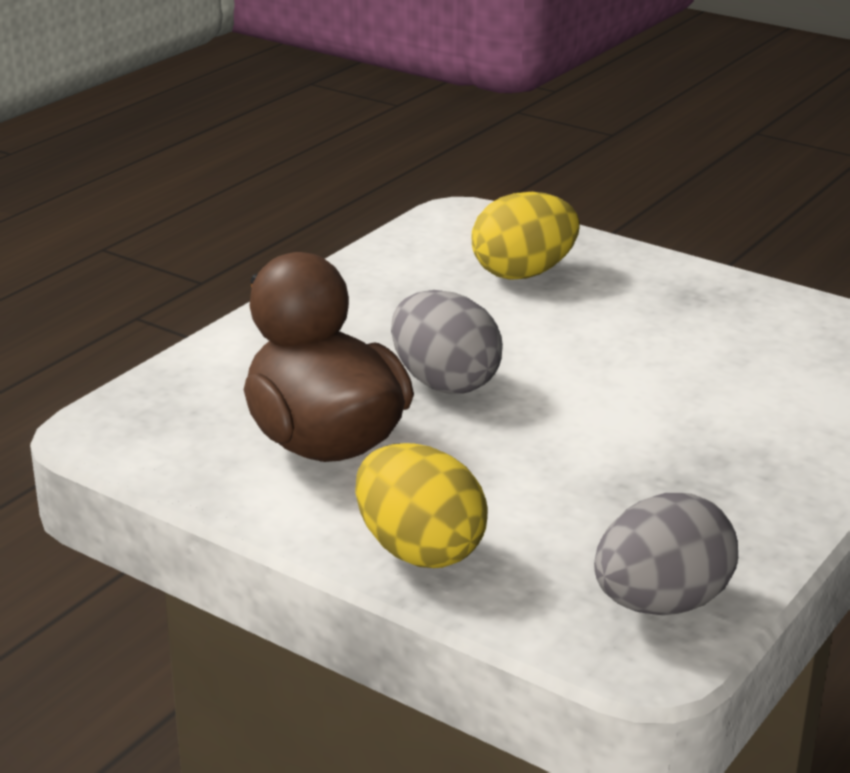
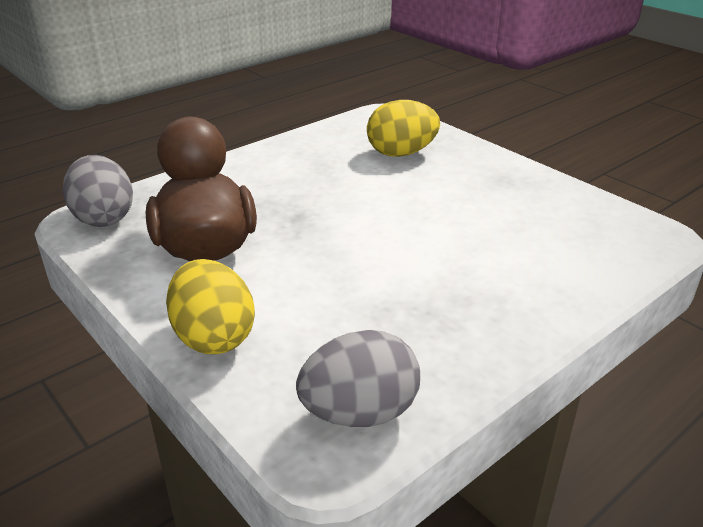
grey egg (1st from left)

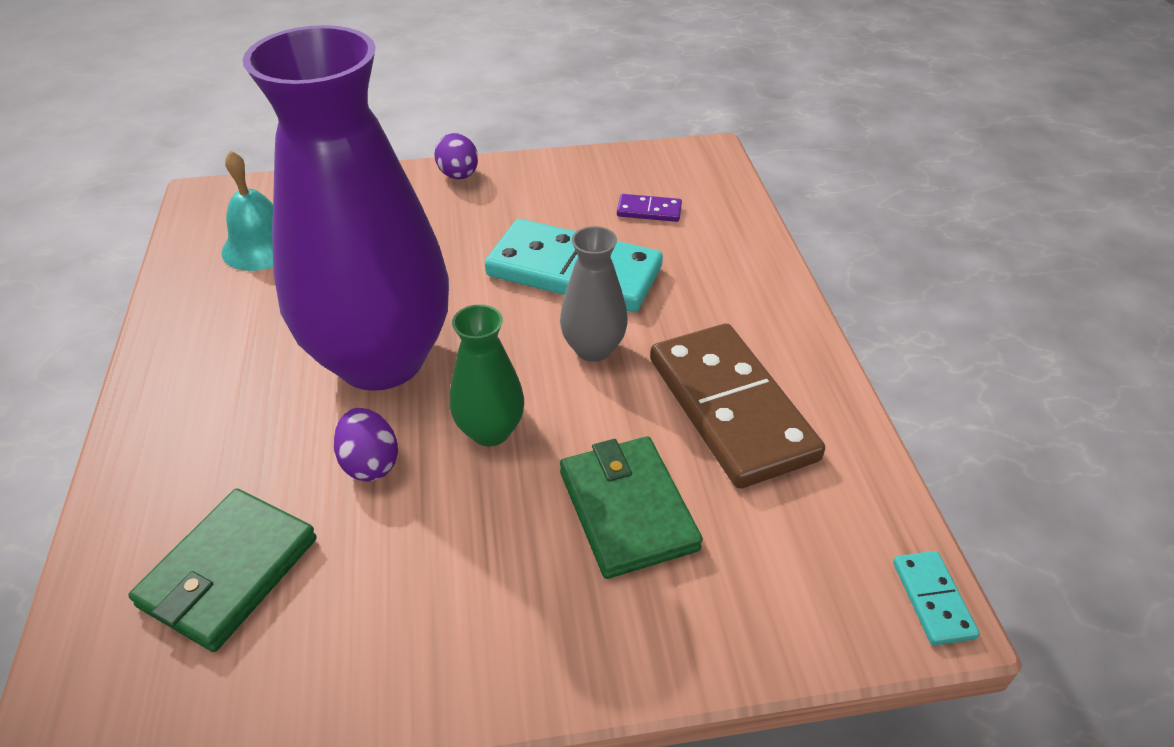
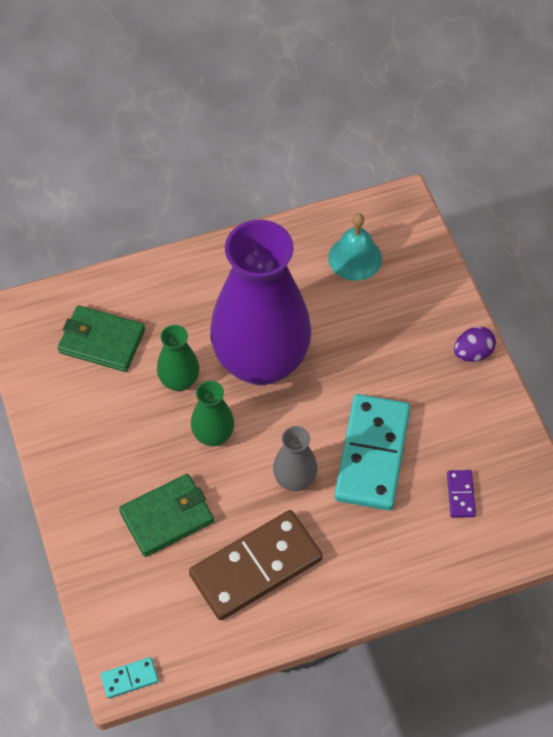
green vase (1st from left)

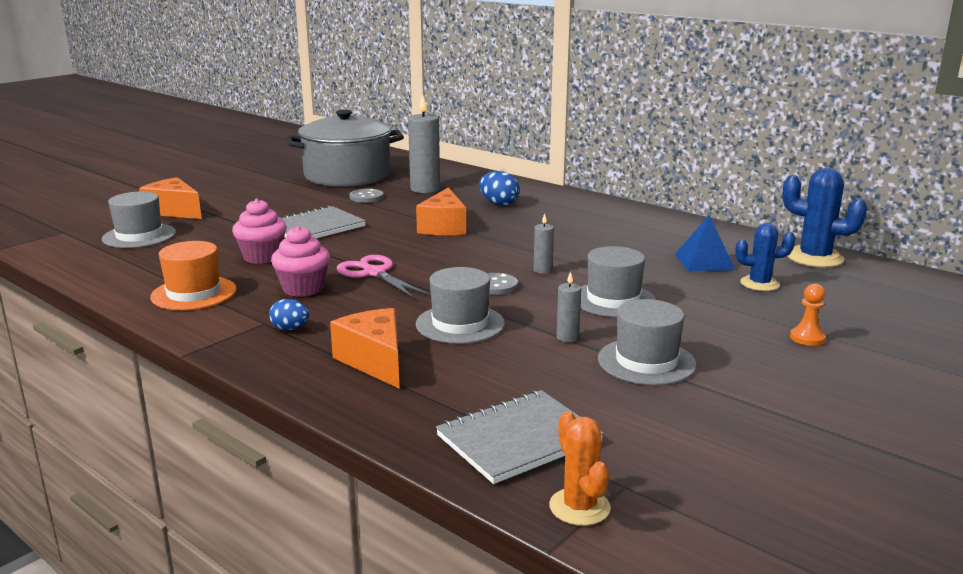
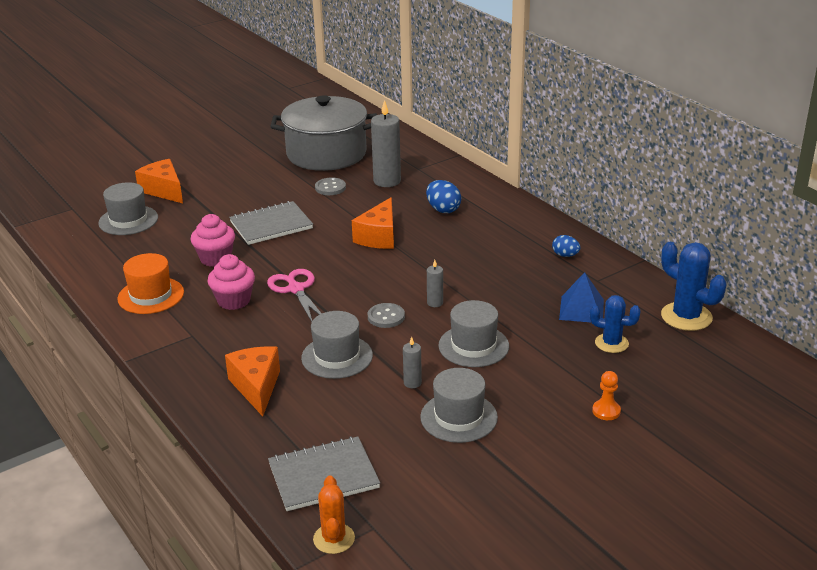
blue egg (2nd from left)

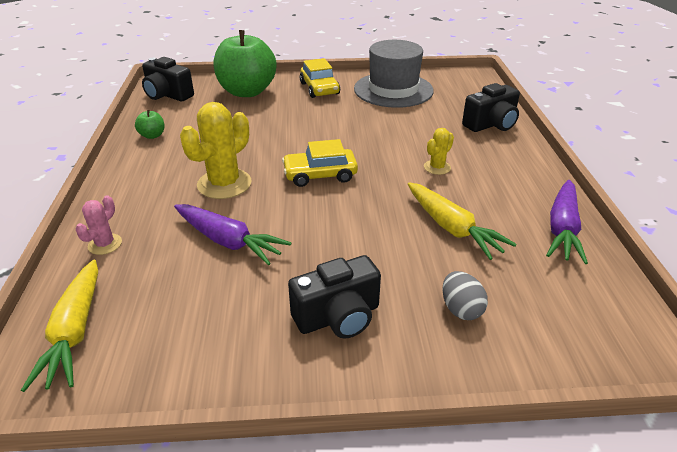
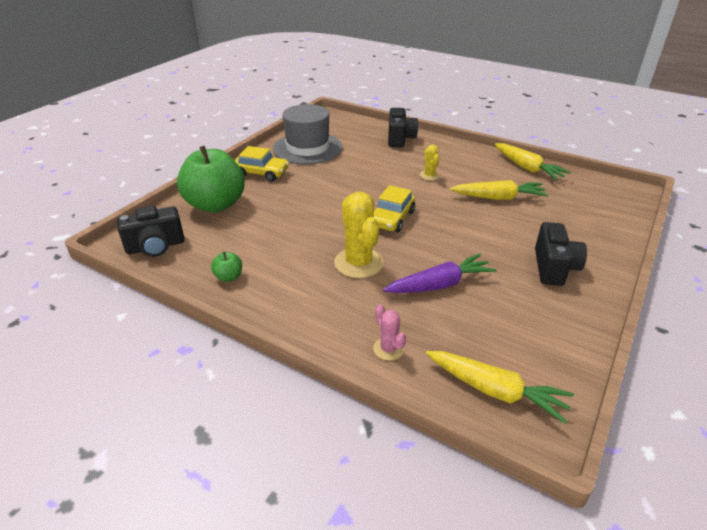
grey egg
yellow carrot (3rd from left)

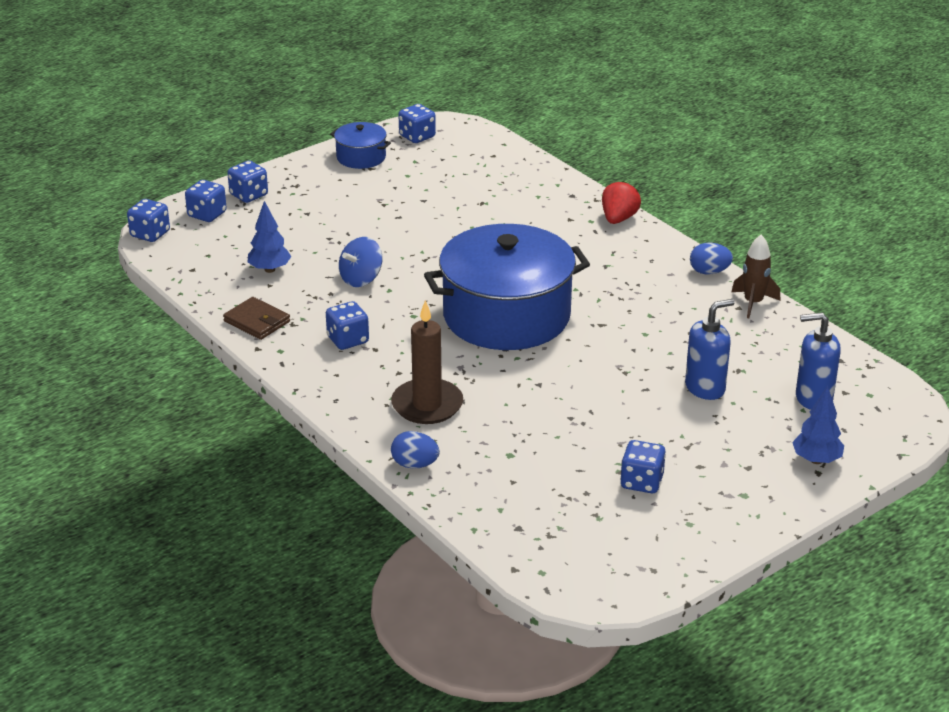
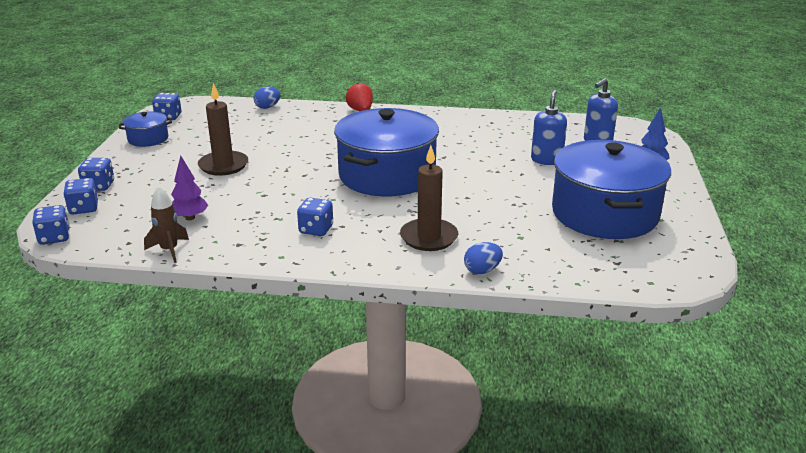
brown wallet
blue spinning top
brown candle (1st from left)
blue egg (1st from left)
brown rocket
blue pot (3rd from left)
purple tree

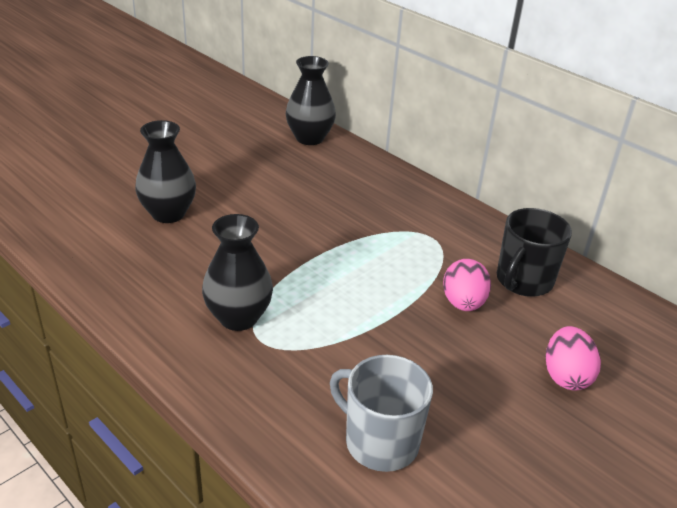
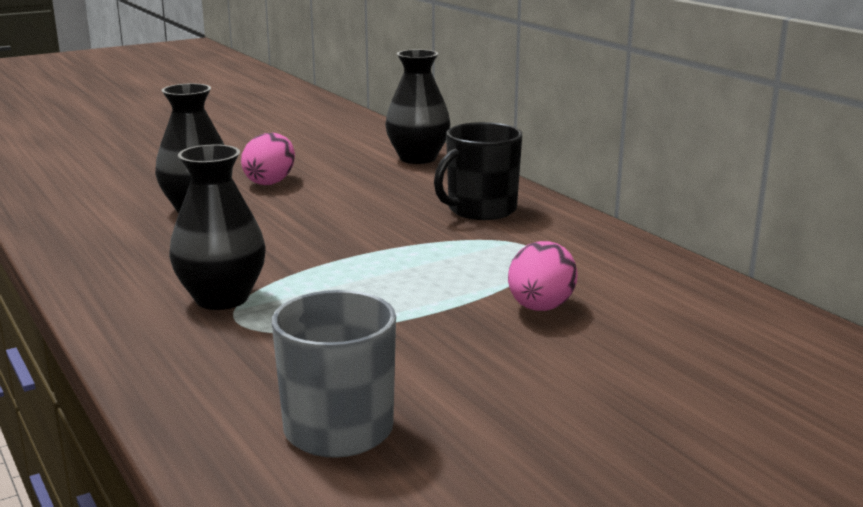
black mug
pink egg (1st from left)

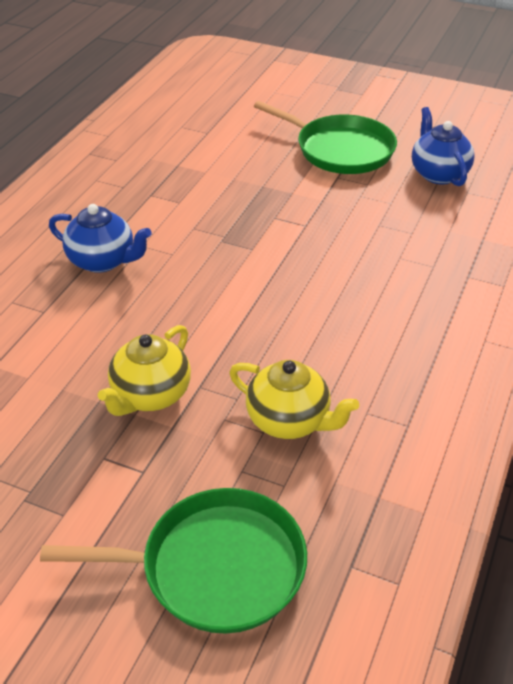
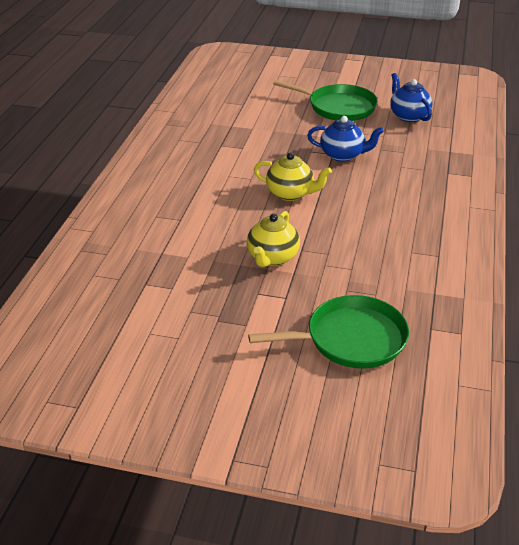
blue teapot (1st from left)
yellow teapot (2nd from left)

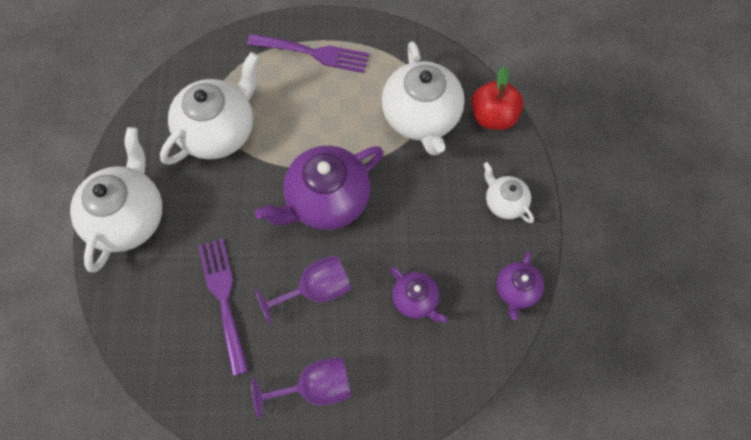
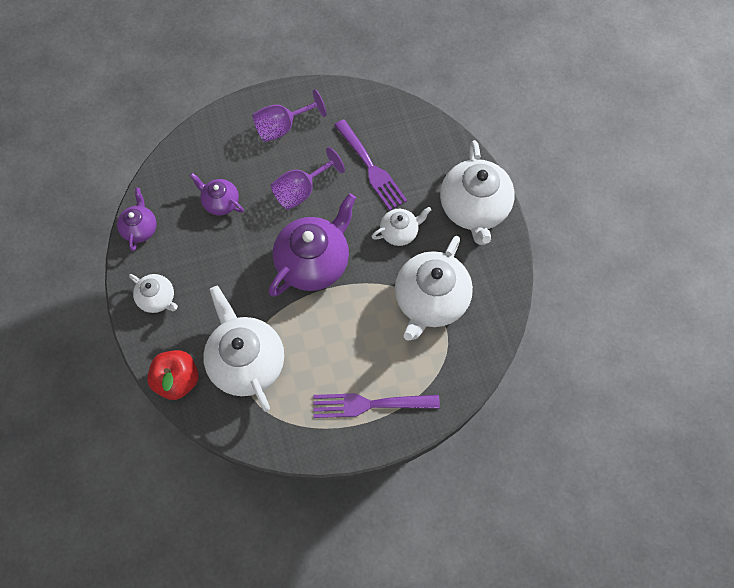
white teapot (3rd from left)

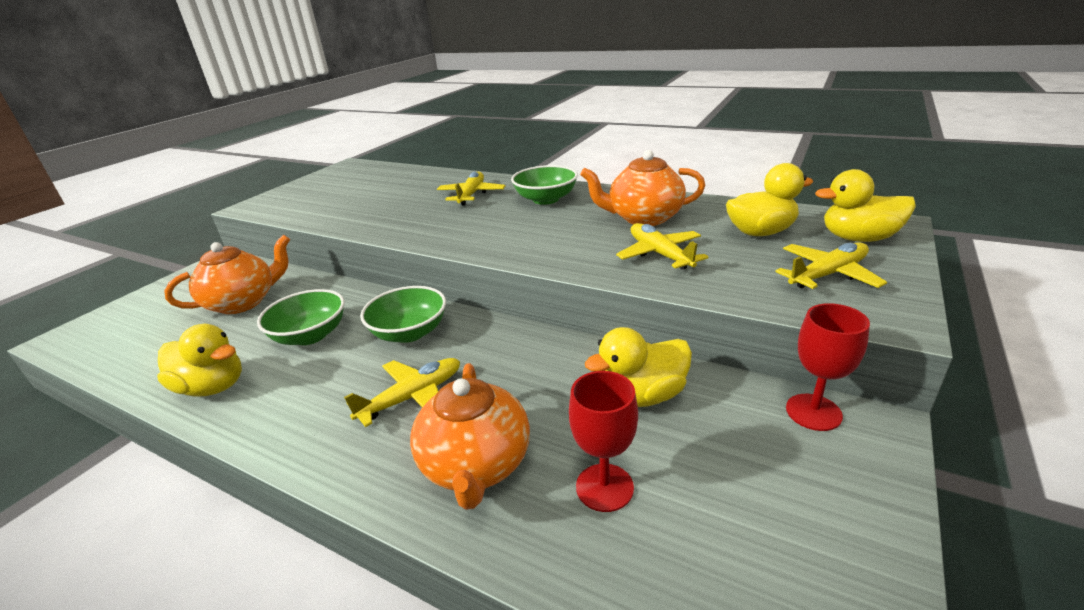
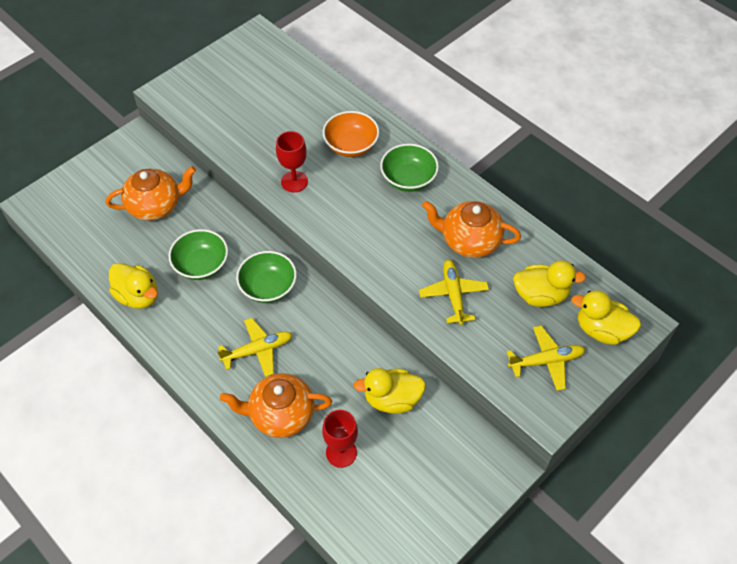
red goblet (1st from left)
orange bowl
orange teapot (2nd from left)

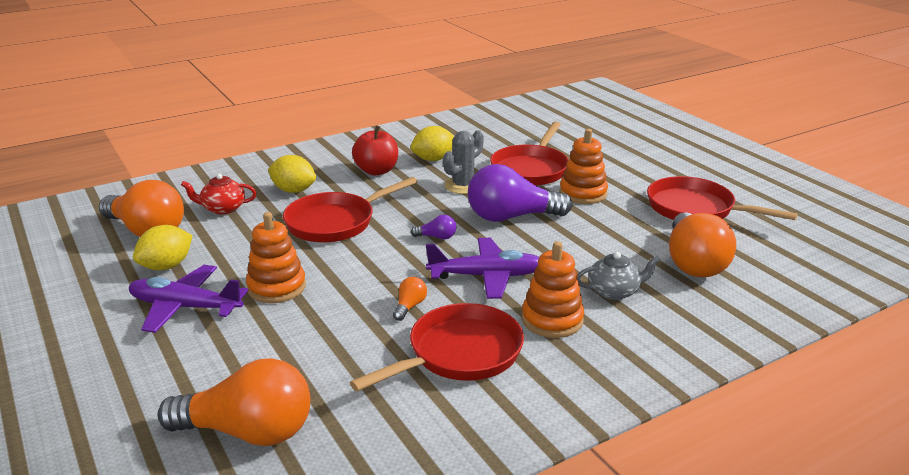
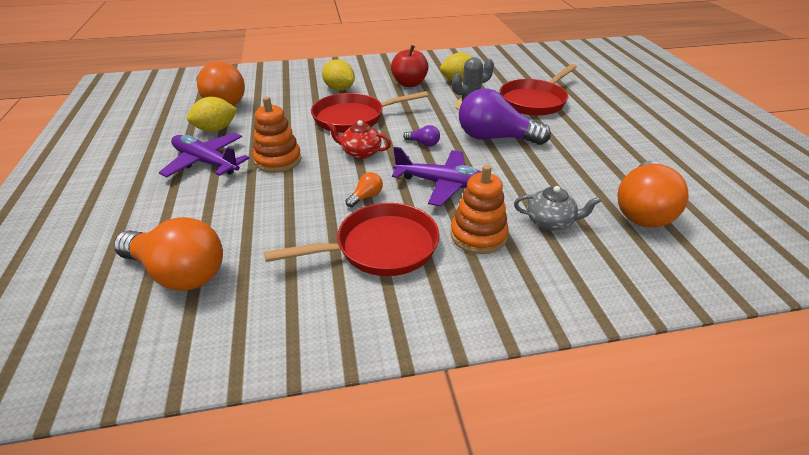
orange stacking toy (3rd from left in the first image)
red pan (4th from left in the first image)
red teapot

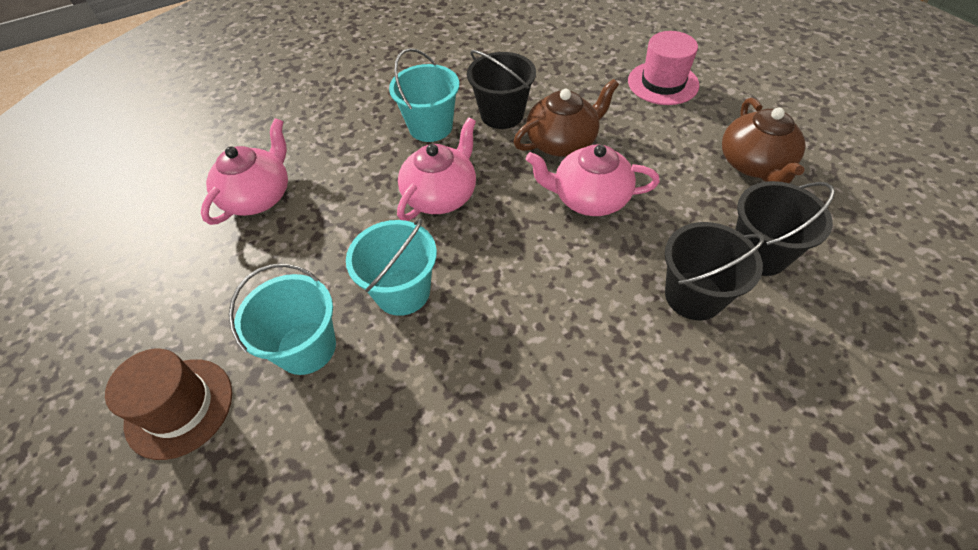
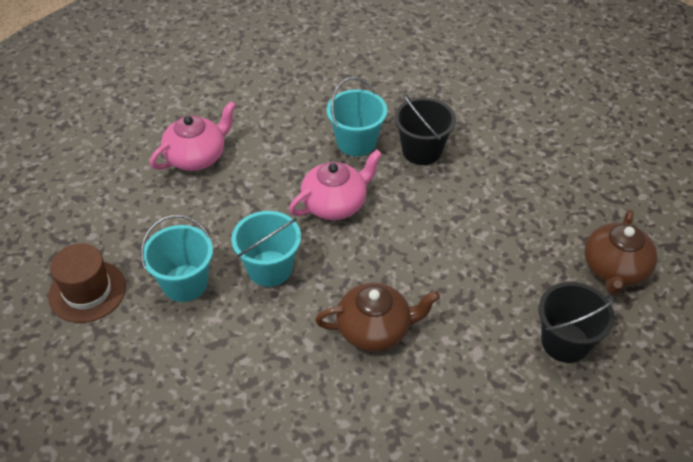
pink teapot (3rd from left in the first image)
pink hat
black bucket (2nd from left in the first image)
brown teapot (1st from left)

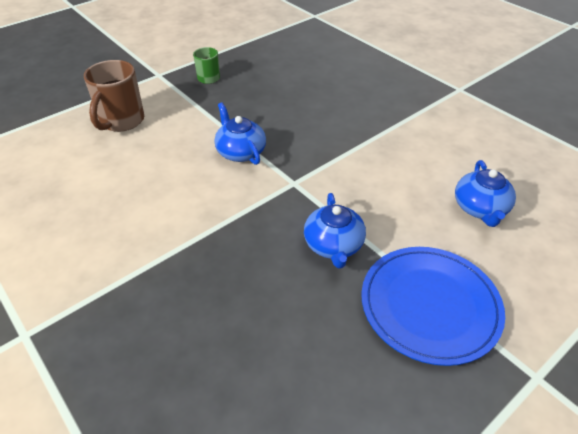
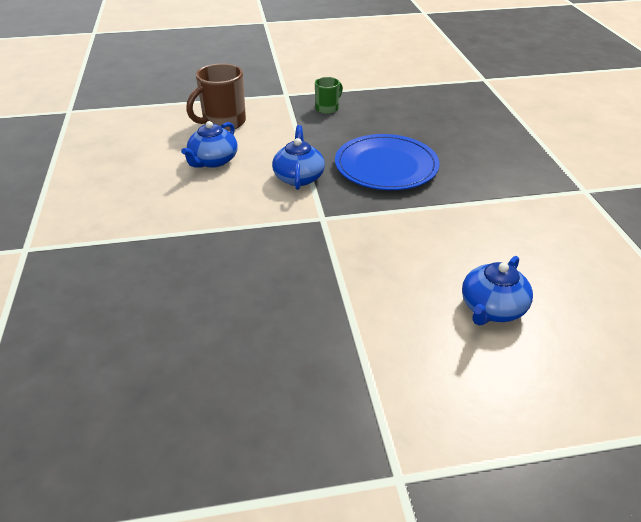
blue teapot (1st from left)
blue plate

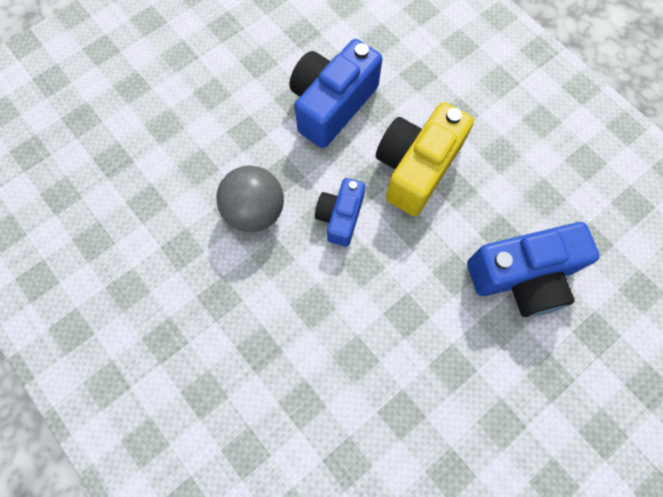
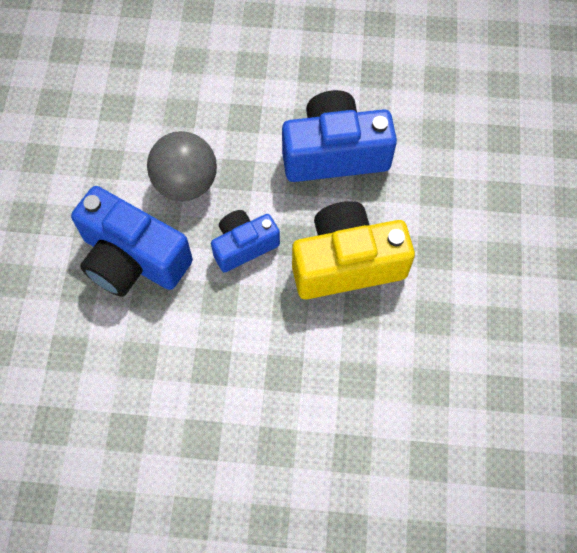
blue camera (1st from left)

